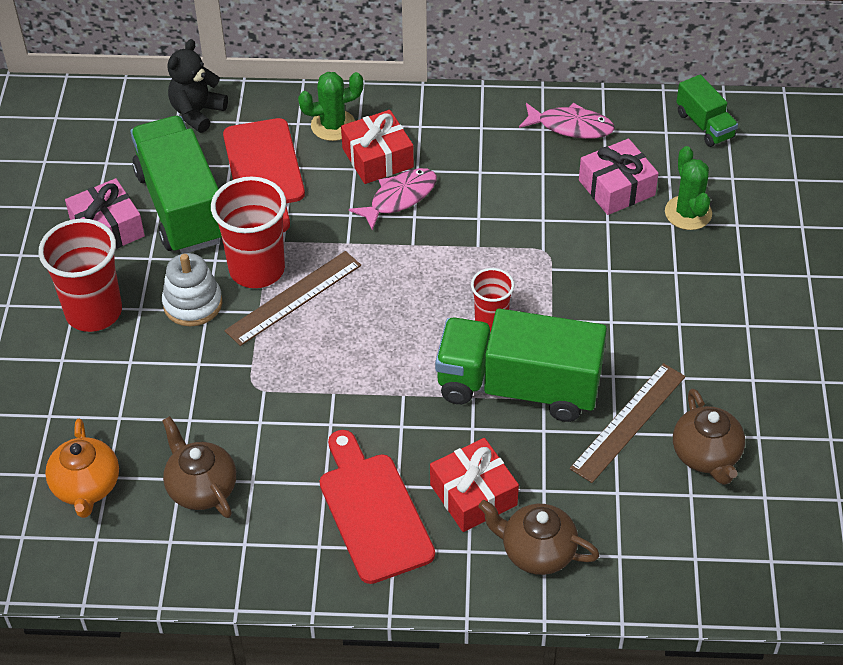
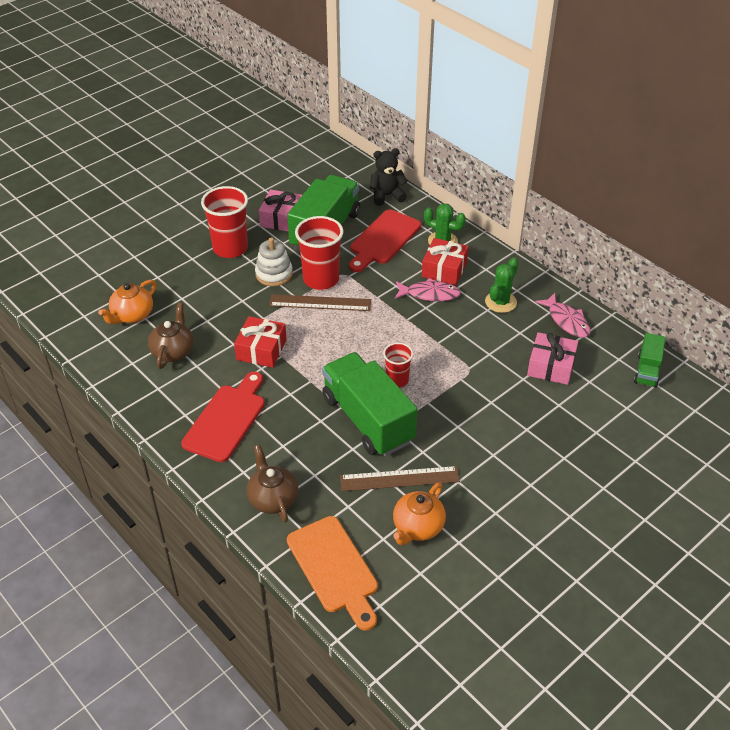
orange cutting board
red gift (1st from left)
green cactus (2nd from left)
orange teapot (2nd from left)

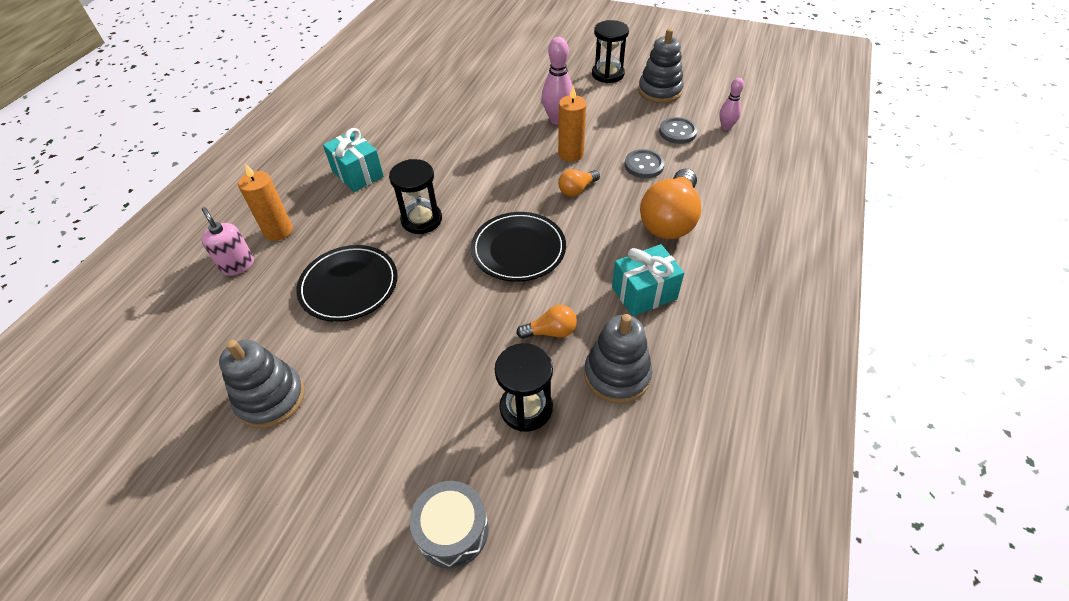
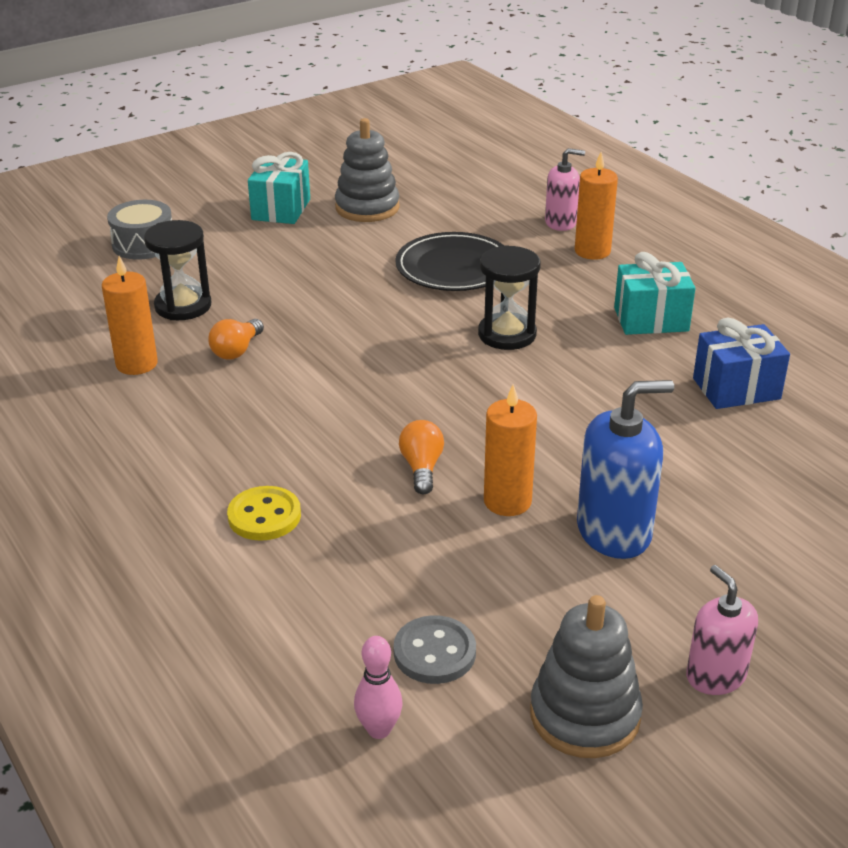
black plate (2nd from left in the first image)
grey button (1st from left in the first image)
blue gift
turquoise gift (1st from left)
blue soap dispenser
orange candle (1st from left)
pink soap dispenser (2nd from left)
yellow button

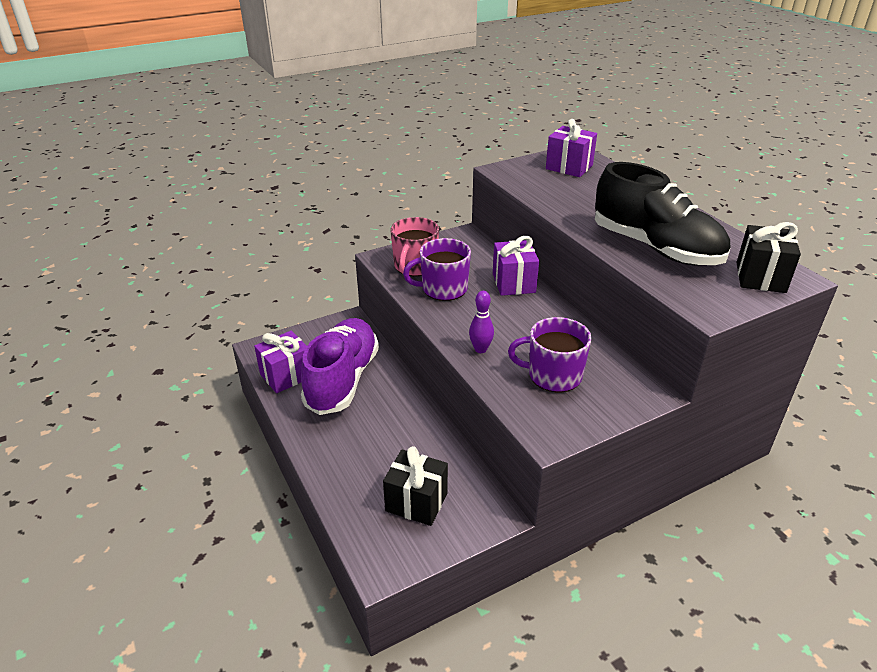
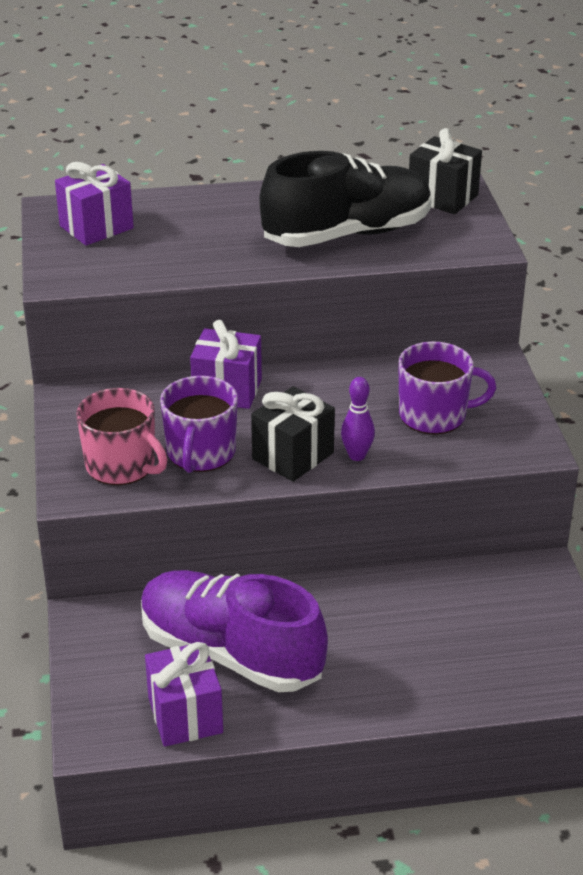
black gift (1st from left)
purple mug (2nd from left)

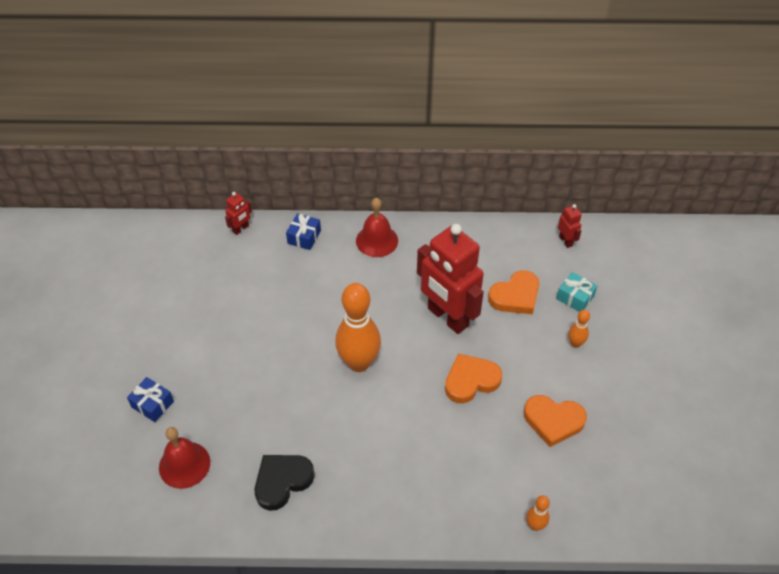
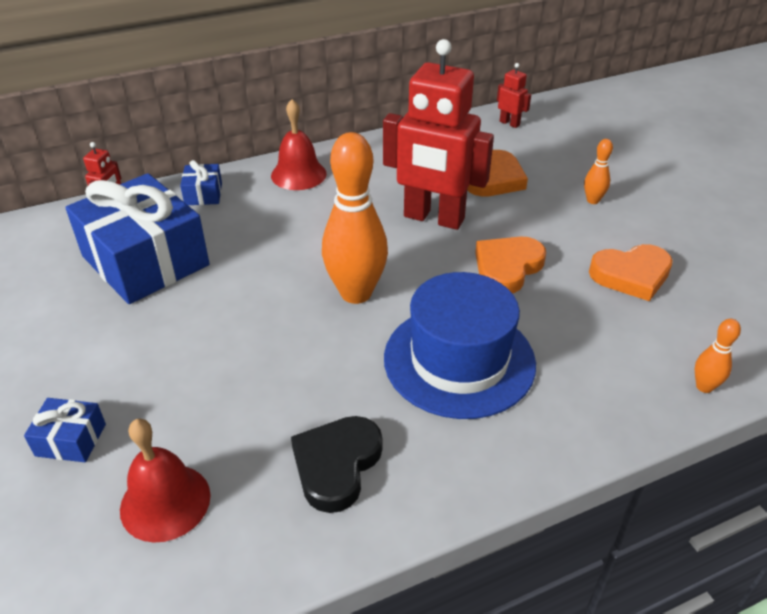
turquoise gift
blue gift (2nd from left)
blue hat

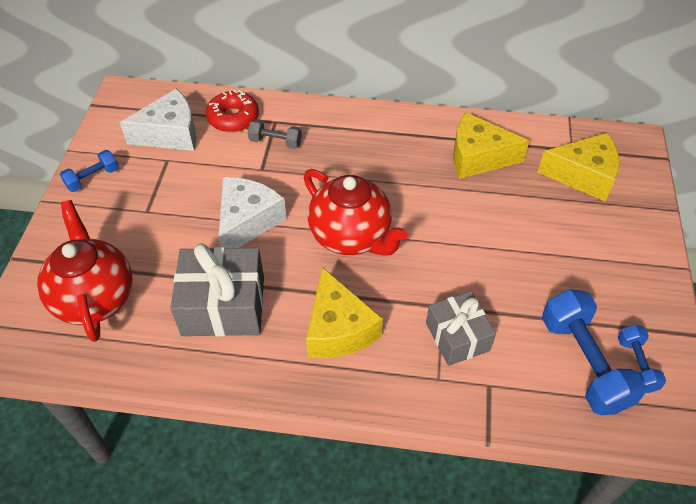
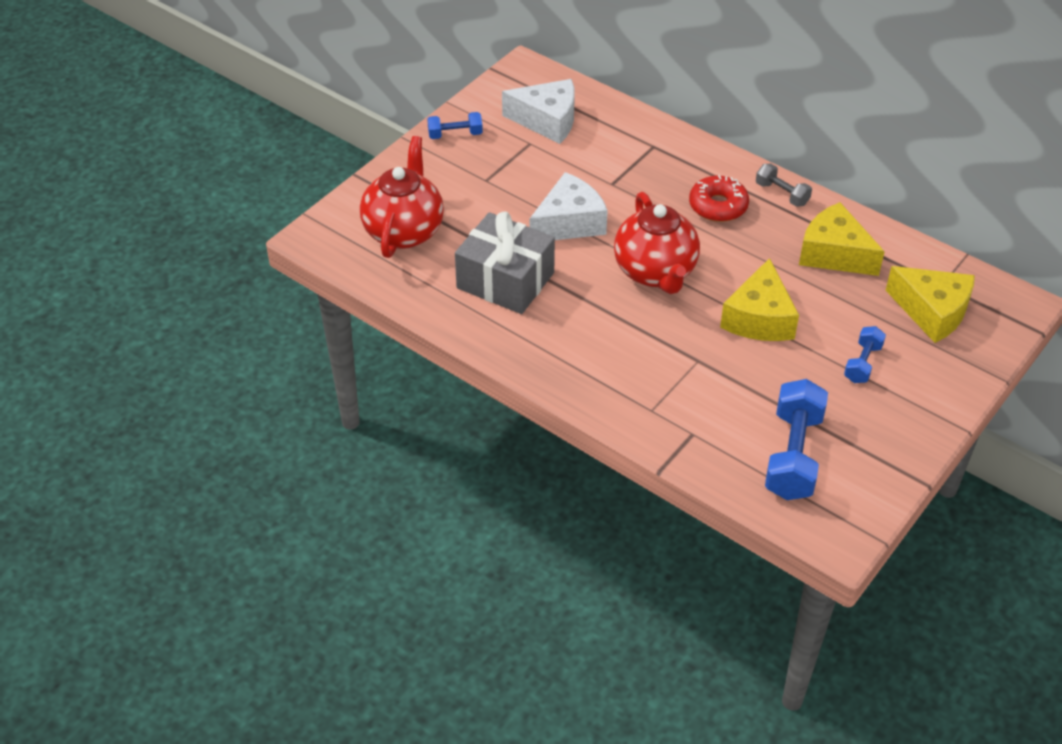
grey gift (2nd from left in the first image)
red donut
grey dumbbell
yellow cheese (1st from left)
blue dumbbell (3rd from left)

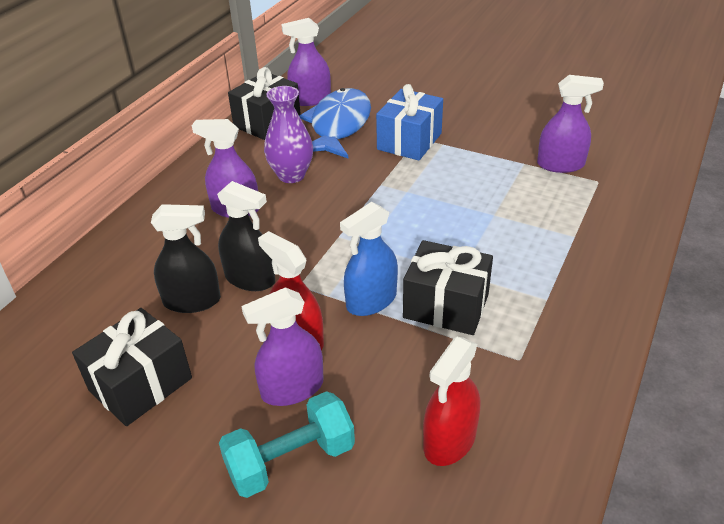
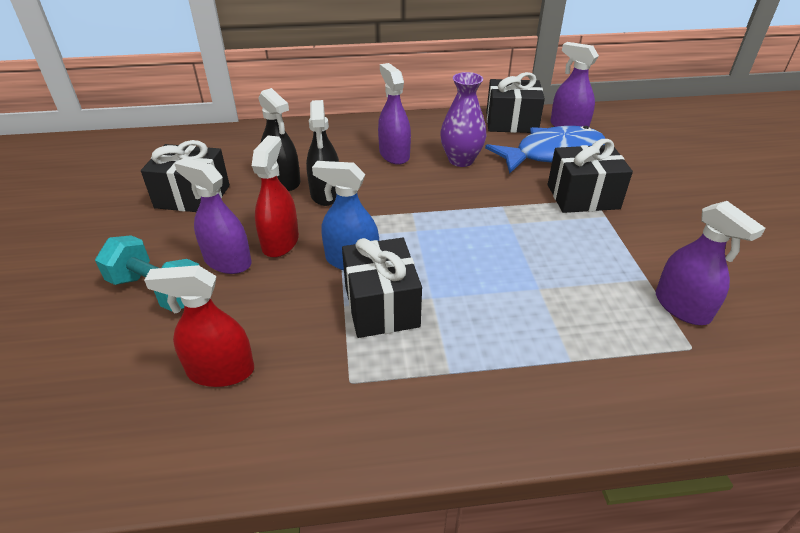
black gift (4th from left)

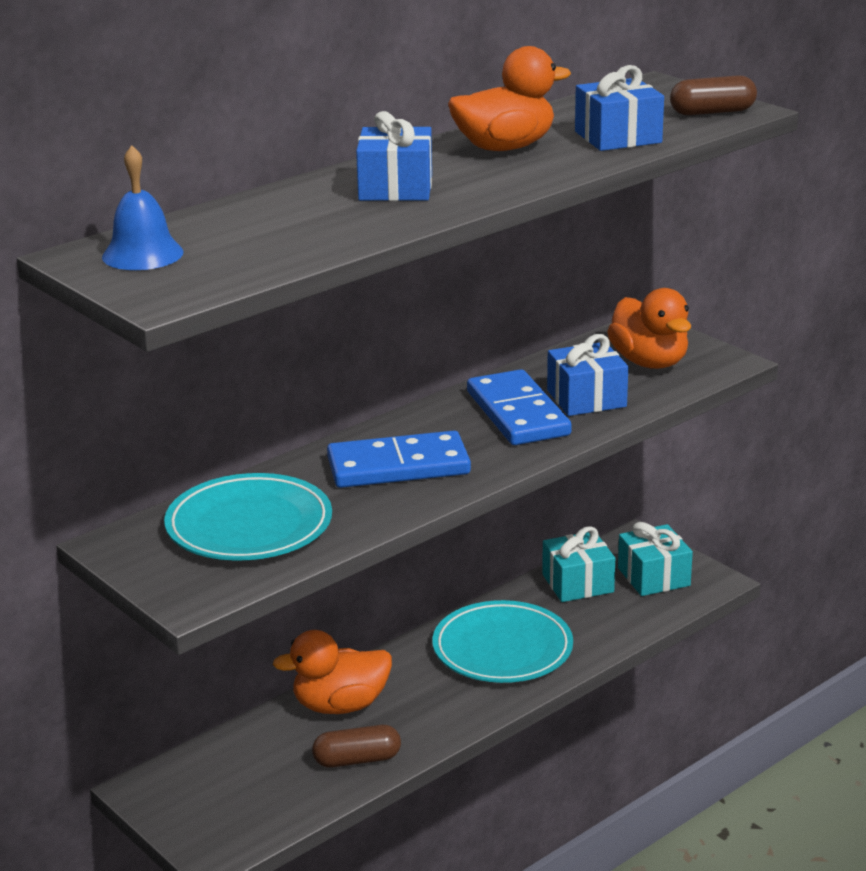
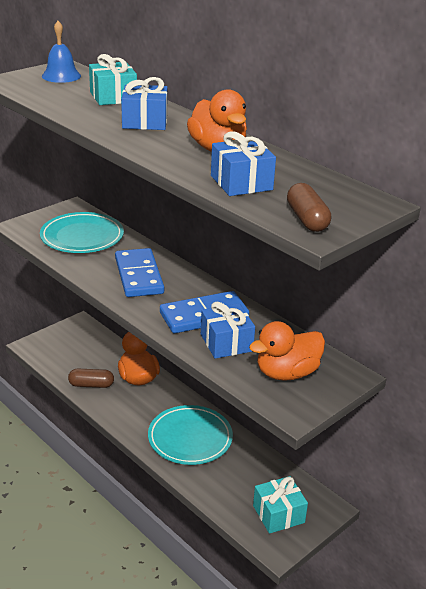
turquoise gift (1st from left)
brown capsule (1st from left)

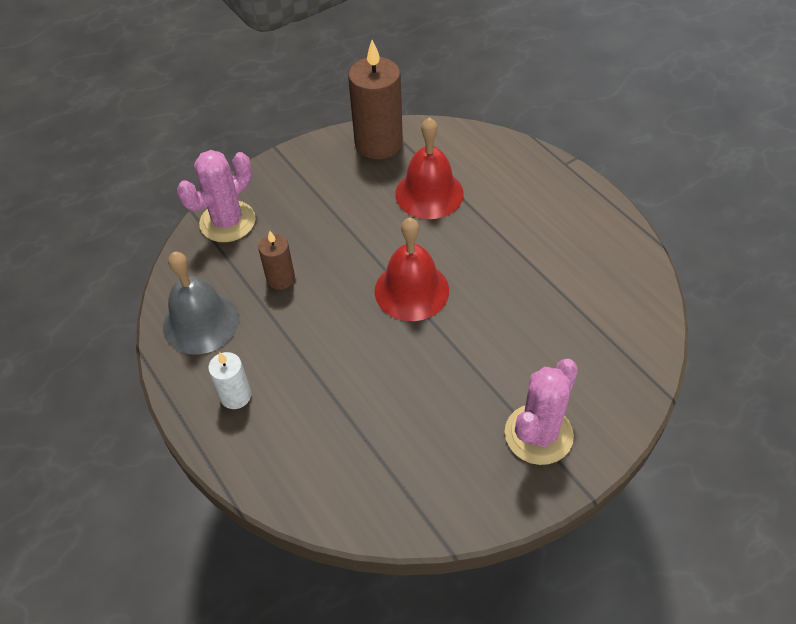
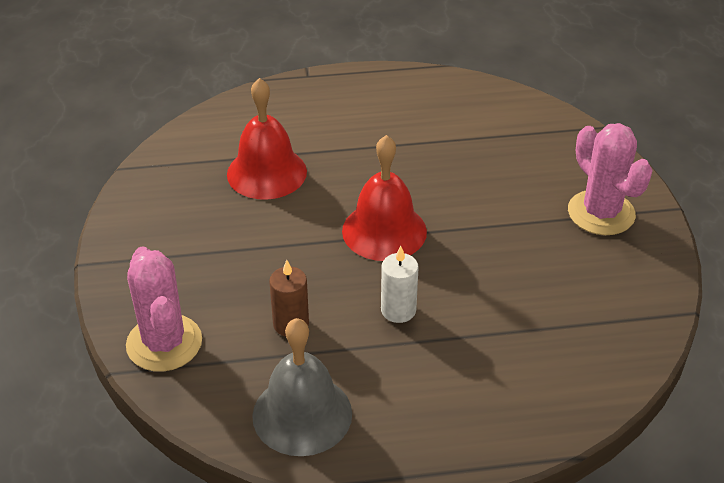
brown candle (2nd from left in the first image)
white candle

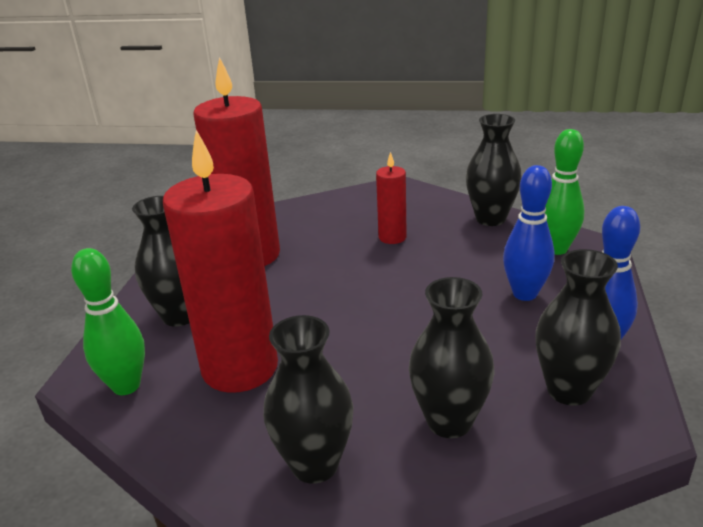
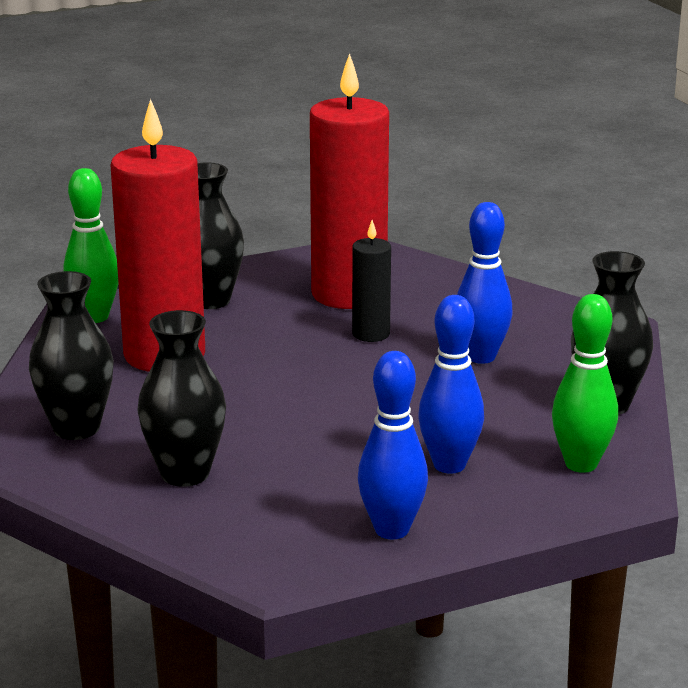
black vase (5th from left in the first image)
black candle
blue bowling pin (3rd from left)

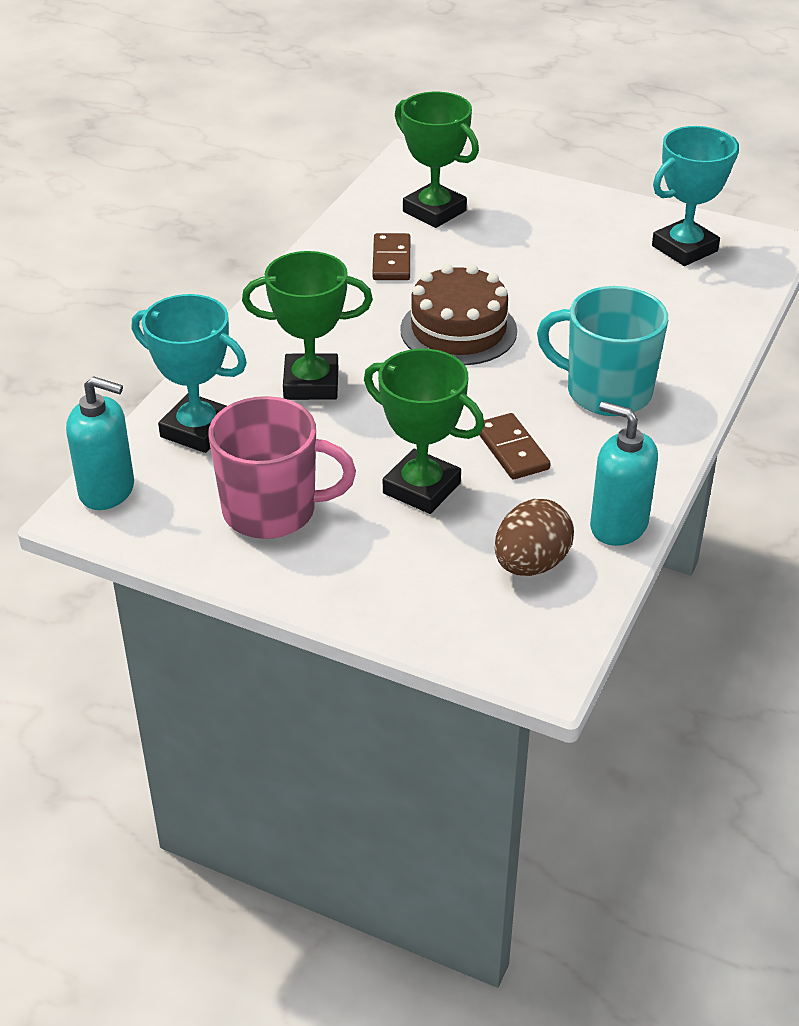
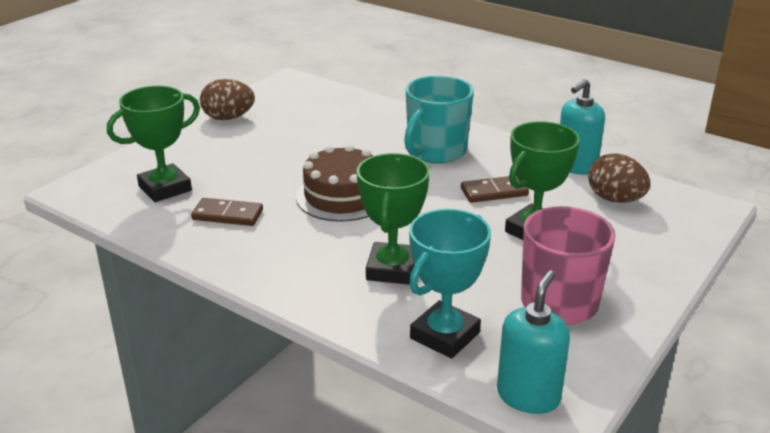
turquoise trophy (2nd from left in the first image)
brown egg (1st from left)

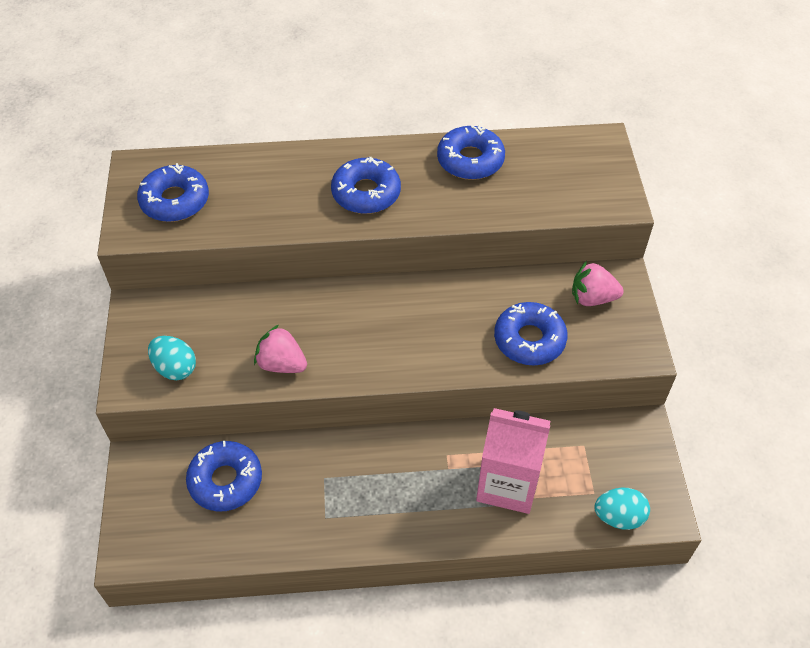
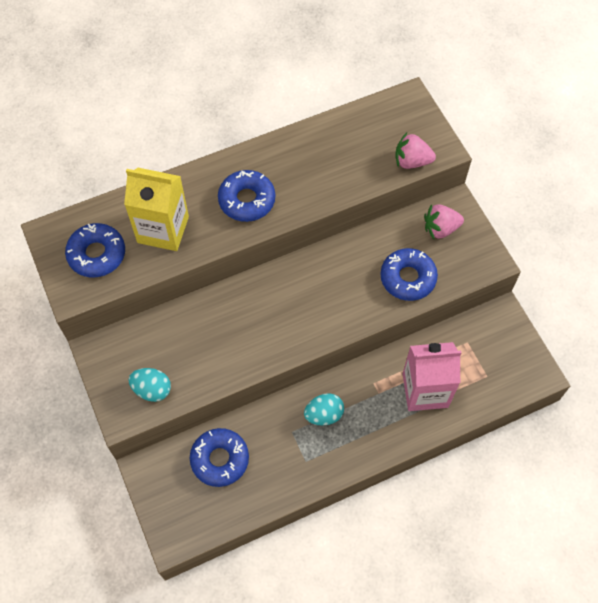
blue donut (4th from left in the first image)
yellow carton
pink strawberry (1st from left)
turquoise egg (2nd from left)

